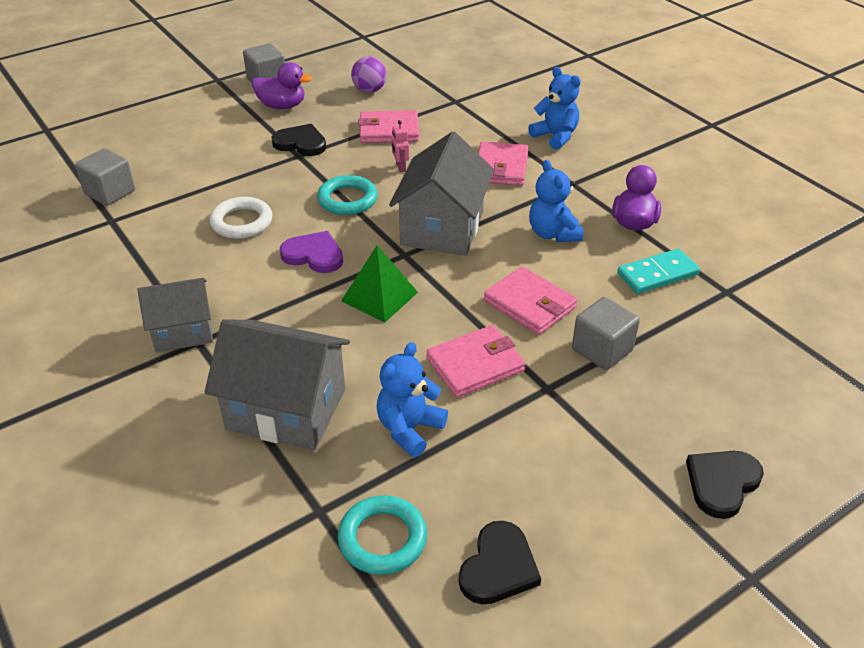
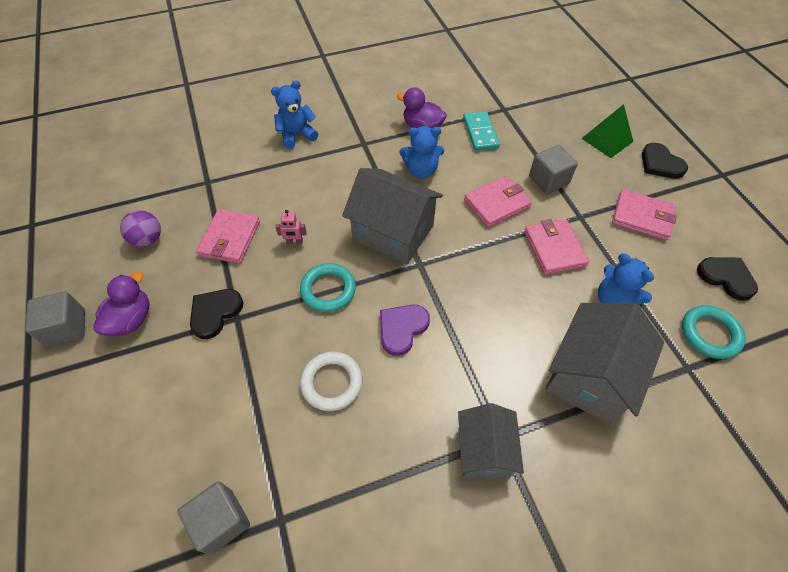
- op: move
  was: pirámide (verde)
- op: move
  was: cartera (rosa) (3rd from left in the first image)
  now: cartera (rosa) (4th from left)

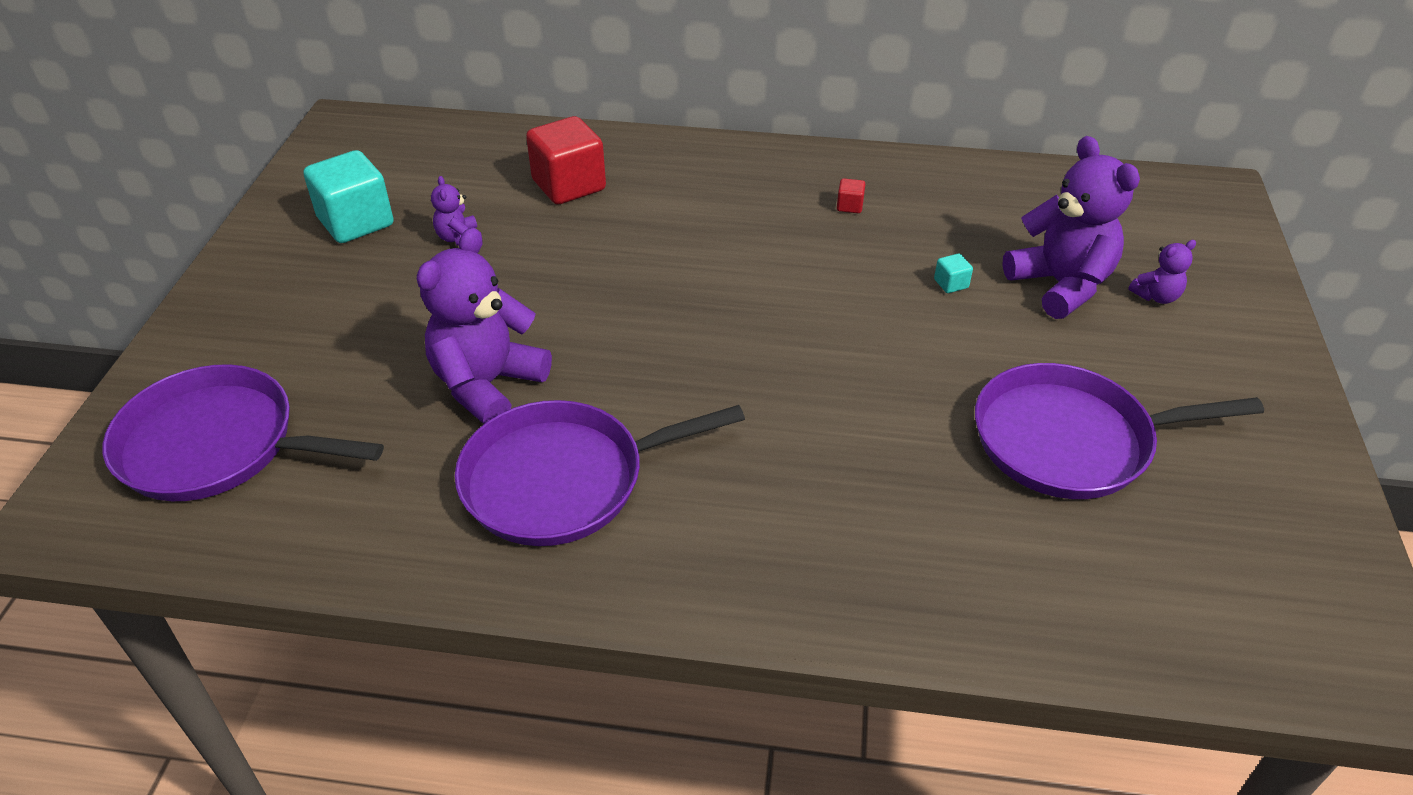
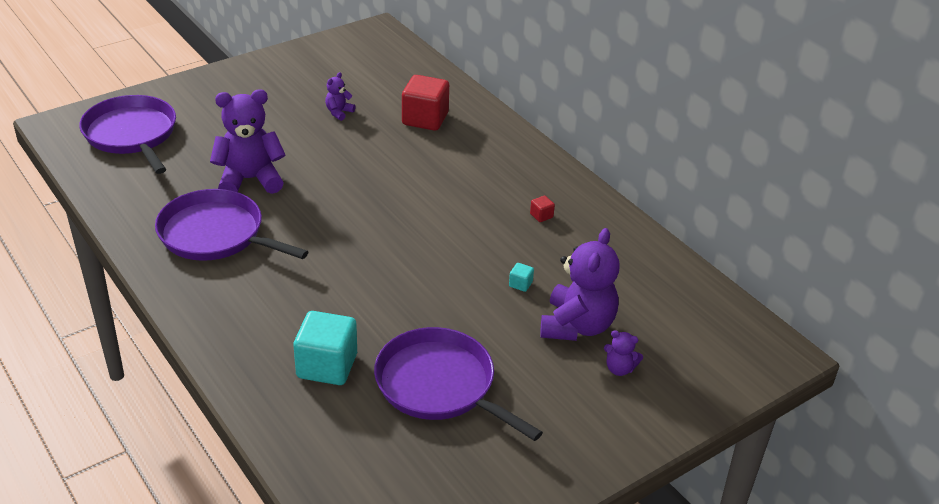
- op: move
  was: cubo (turquesa) (1st from left)

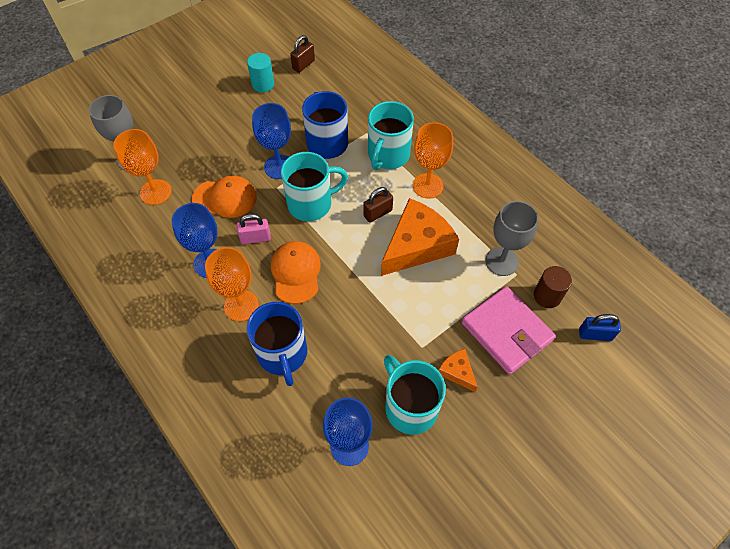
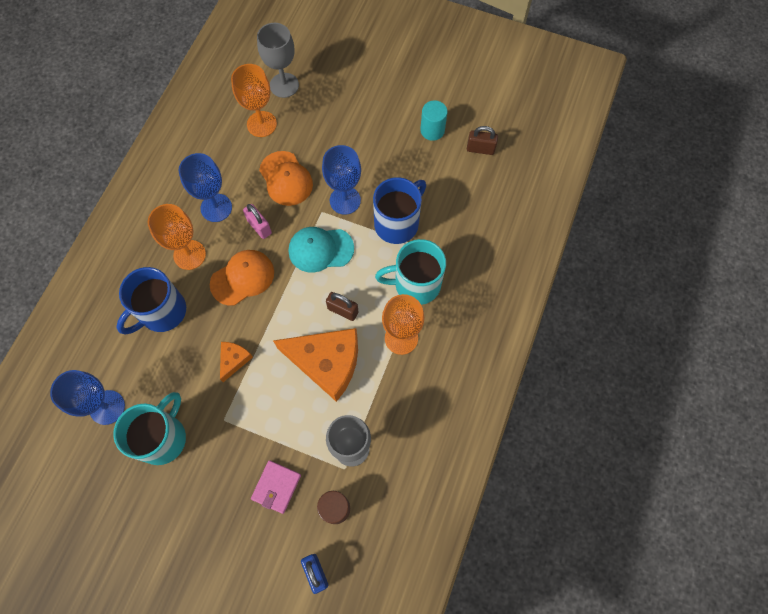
- op: replace
  was: taza (turquesa) (1st from left)
  now: gorra (turquesa)
- op: move
  was: queso (naranja) (2nd from left in the first image)
  now: queso (naranja) (1st from left)
- op: resize
  was: cartera (rosa)
  ratio: 0.57

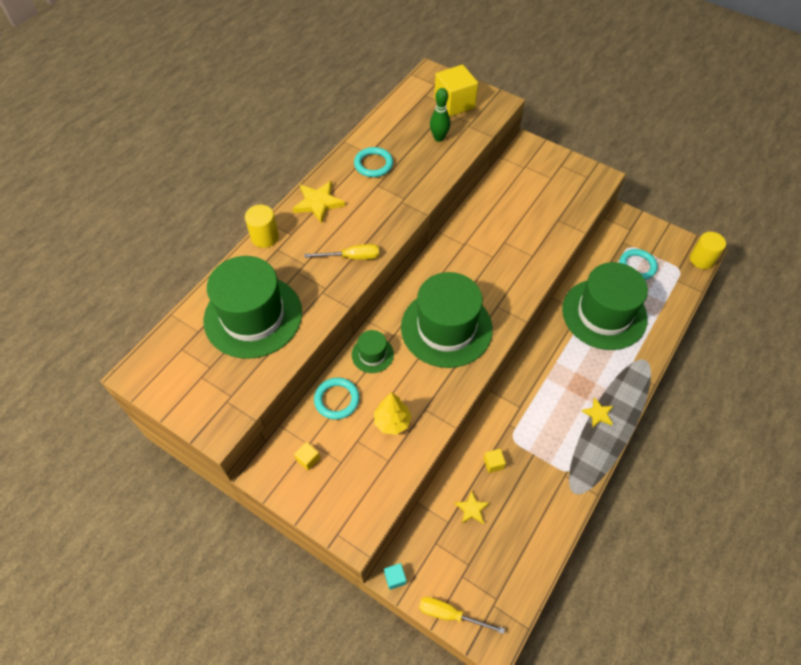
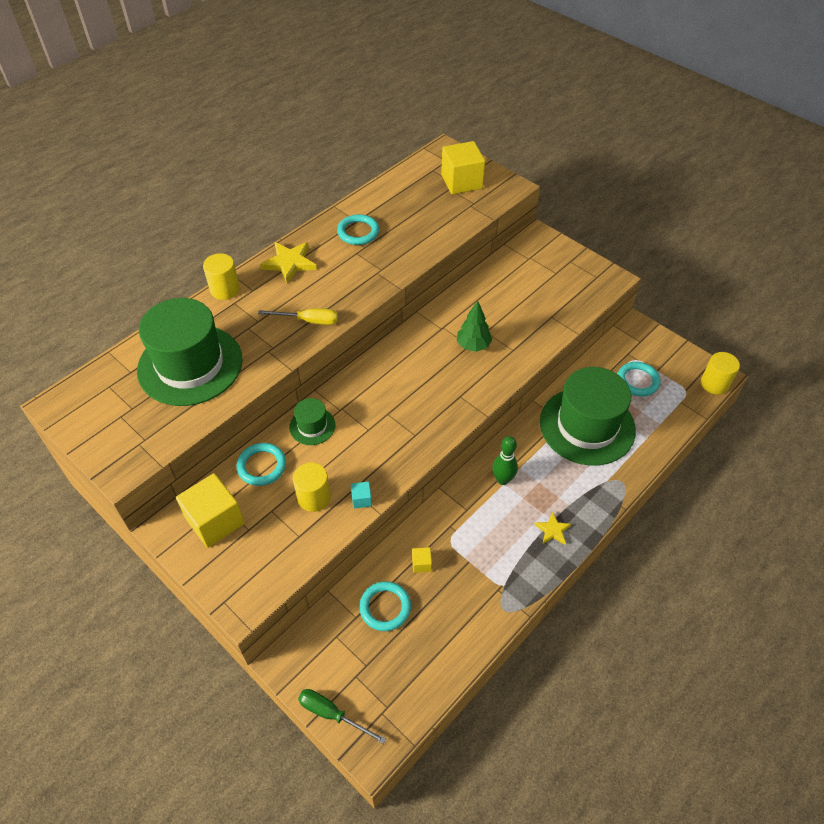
- op: resize
  was: cubo (amarillo) (1st from left)
  ratio: 2.31
- op: replace
  was: árbol (amarillo)
  now: cilindro (amarillo) (2nd from left)
- op: move
  was: cubo (turquesa)
- op: delete
  was: sombrero (verde) (3rd from left)
- op: recolor
  was: destornillador (amarillo) (2nd from left)
  now: destornillador (verde)
- op: move
  was: bolo (verde)
- op: replace
  was: estrella (amarillo) (2nd from left)
  now: anillo (turquesa) (3rd from left)
- op: insert
  now: árbol (verde)

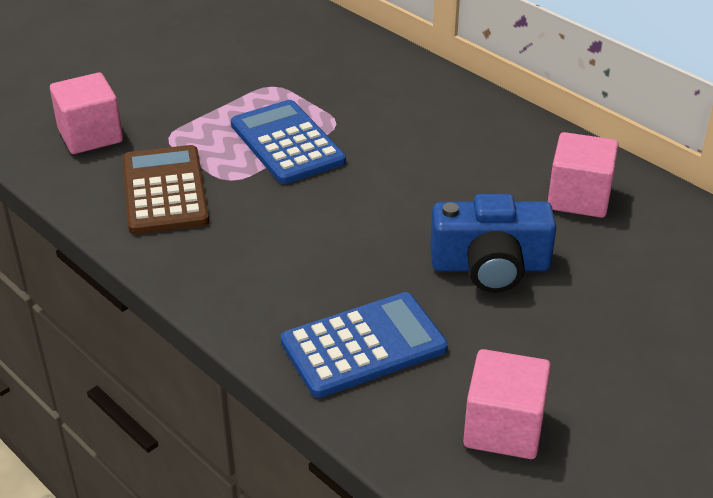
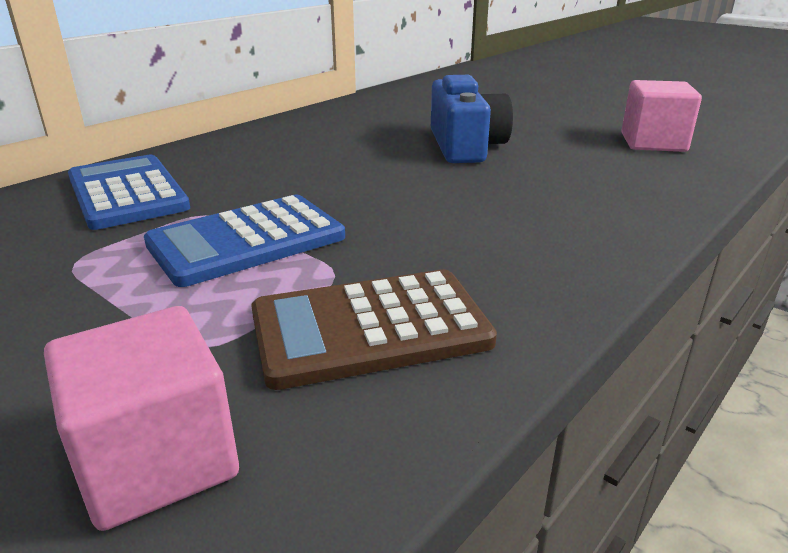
- op: move
  was: calculadora (azul) (2nd from left in the first image)
  now: calculadora (azul) (1st from left)
- op: delete
  was: cubo (rosa) (3rd from left)

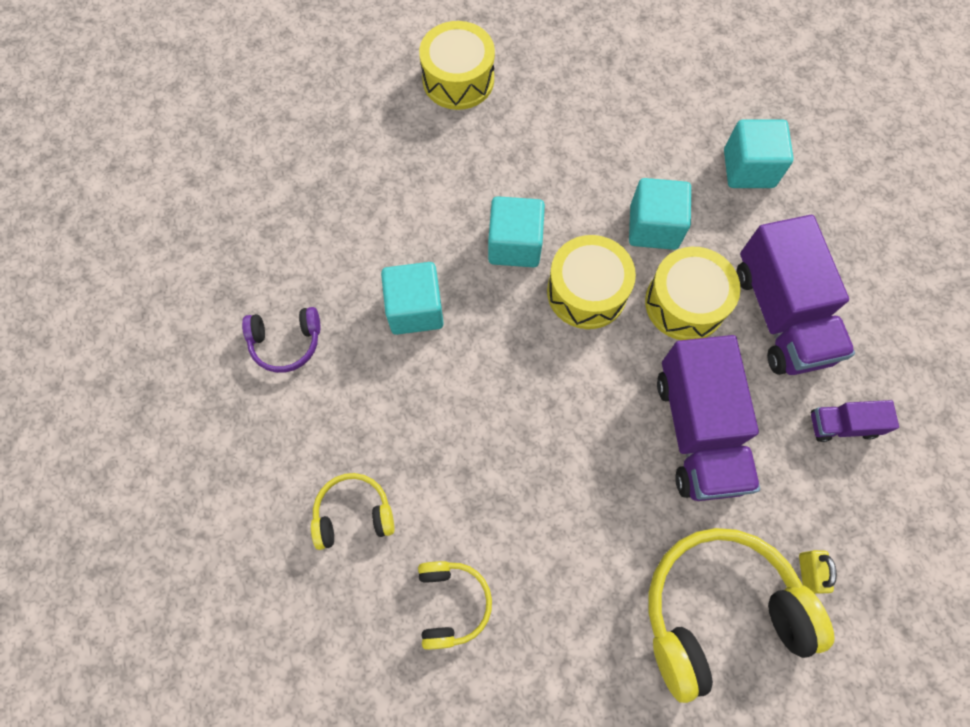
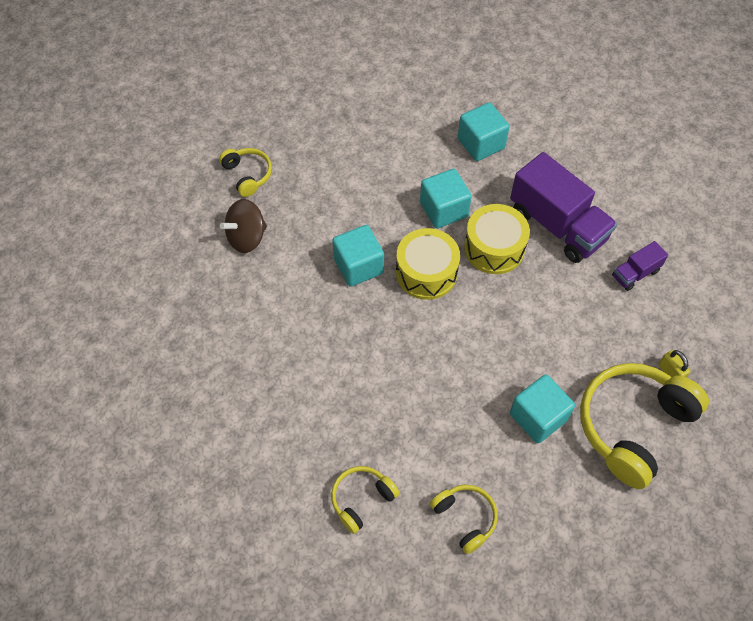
- op: delete
  was: auriculares (morado)
- op: move
  was: cubo (turquesa) (1st from left in the first image)
  now: cubo (turquesa) (4th from left)
- op: replace
  was: tambor (amarillo) (1st from left)
  now: auriculares (amarillo) (1st from left)
- op: delete
  was: camión (morado) (1st from left)
- op: insert
  now: peonza (marrón)

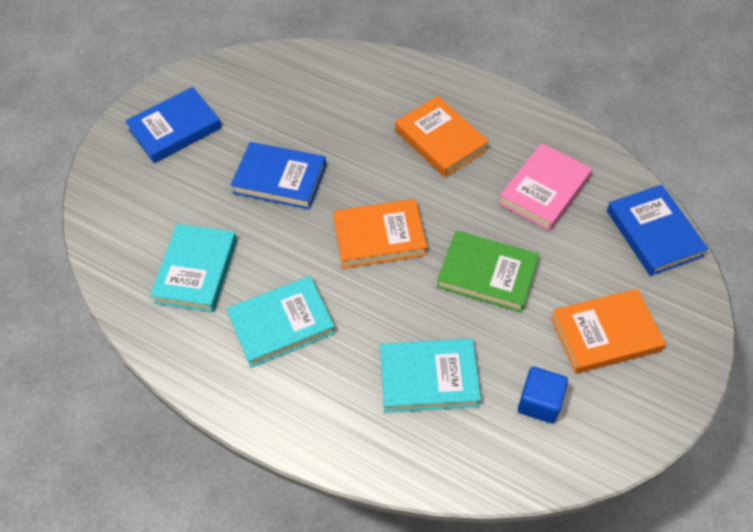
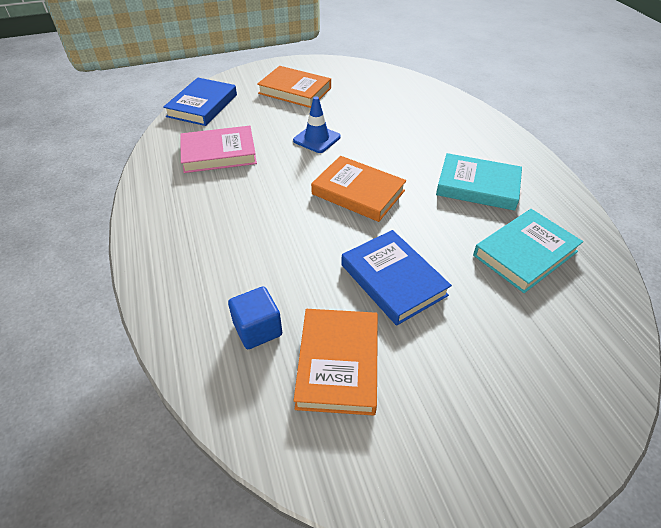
- op: delete
  was: libro (azul) (1st from left)
- op: delete
  was: libro (turquesa) (3rd from left)
- op: move
  was: libro (naranja) (2nd from left)
- op: replace
  was: libro (verde)
  now: cono de tráfico (azul)
- op: move
  was: cubo (azul)

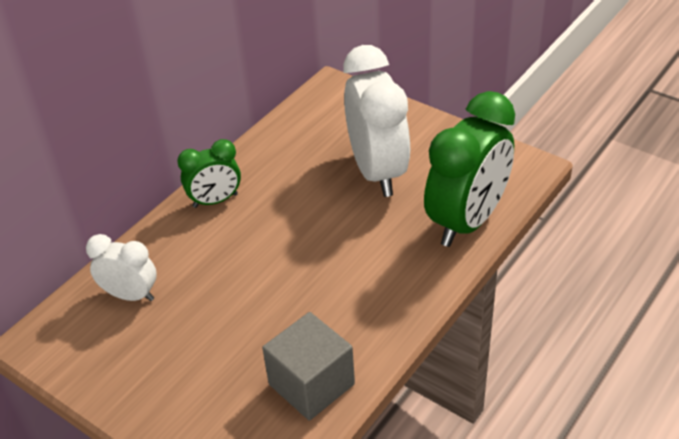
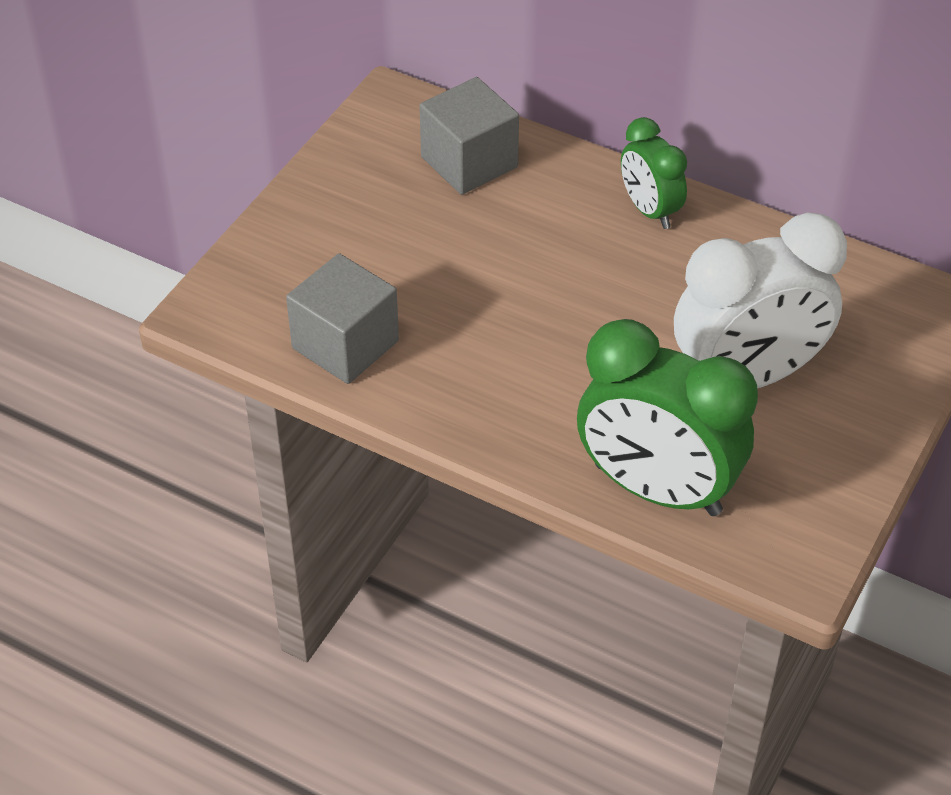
- op: replace
  was: despertador (blanco) (1st from left)
  now: cubo (gris) (2nd from left)

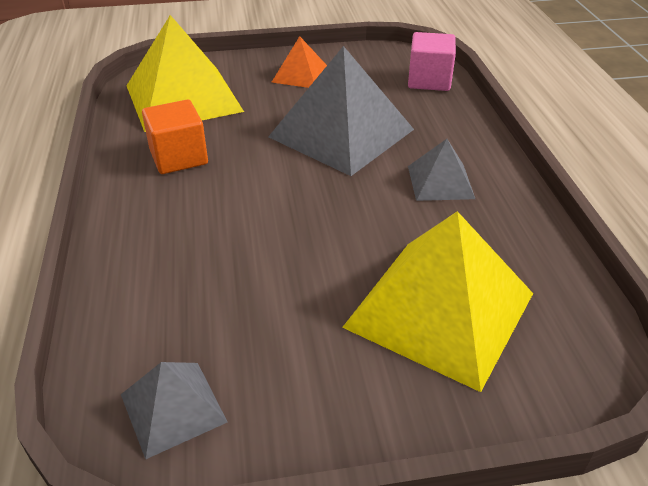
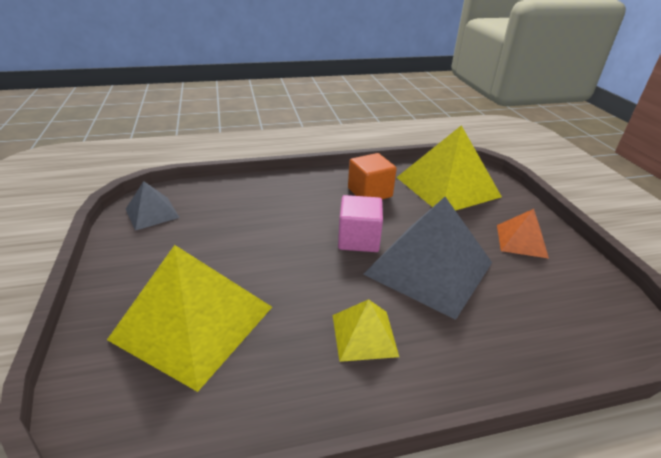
- op: move
  was: cubo (rosa)
- op: recolor
  was: pirámide (gris) (3rd from left)
  now: pirámide (amarillo) (2nd from left)

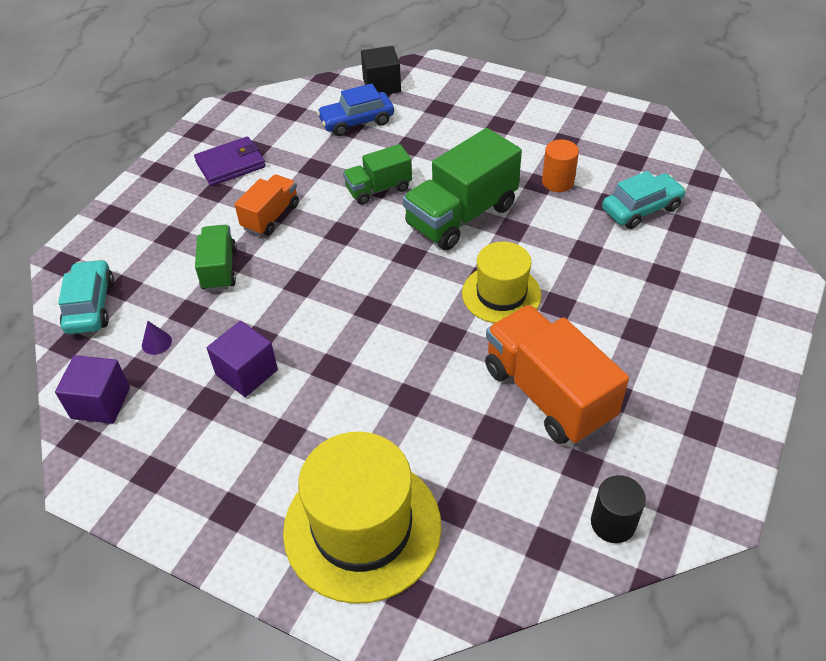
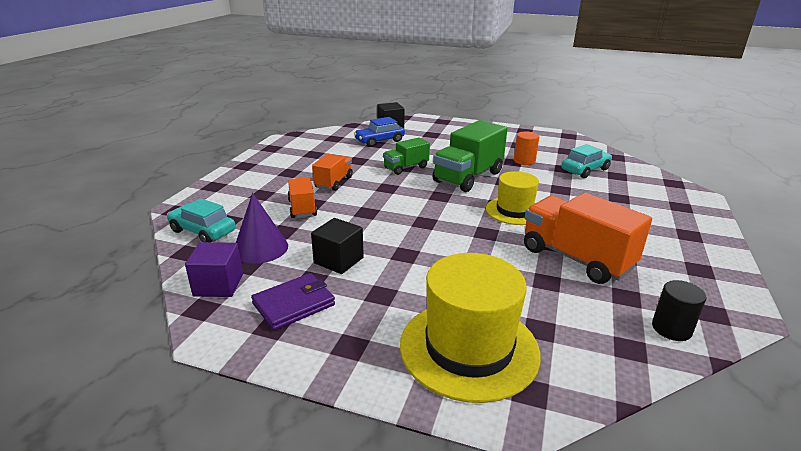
- op: rotate
  was: coche (turquesa) (1st from left)
  clockwise: -45
- op: resize
  was: cono (morado)
  ratio: 2.26
- op: move
  was: cartera (morado)
- op: recolor
  was: camión (verde) (1st from left)
  now: camión (naranja) (1st from left)
- op: recolor
  was: cubo (morado) (2nd from left)
  now: cubo (negro) (1st from left)

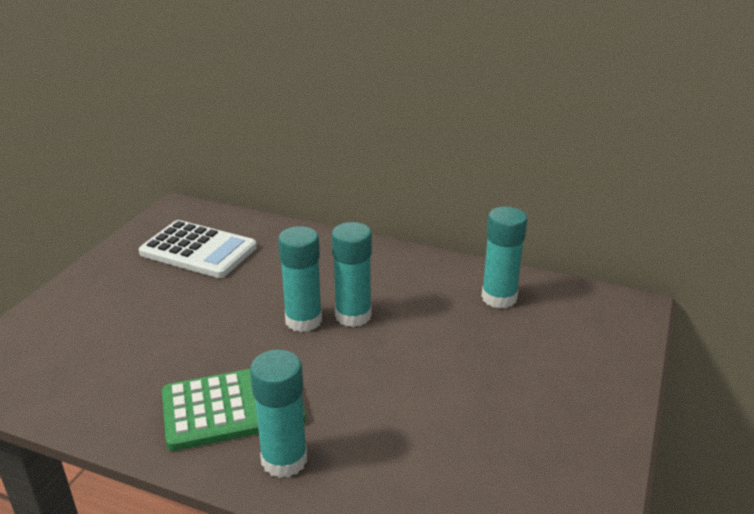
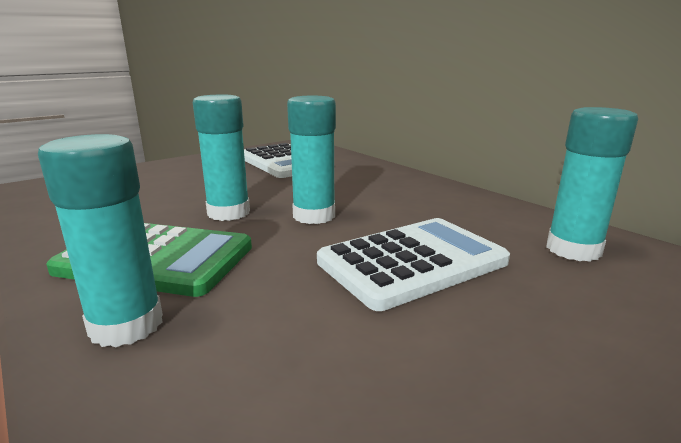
- op: move
  was: barra de pegamento (turquesa) (3rd from left in the first image)
  now: barra de pegamento (turquesa) (2nd from left)
- op: insert
  now: calculadora (blanco) (2nd from left)

